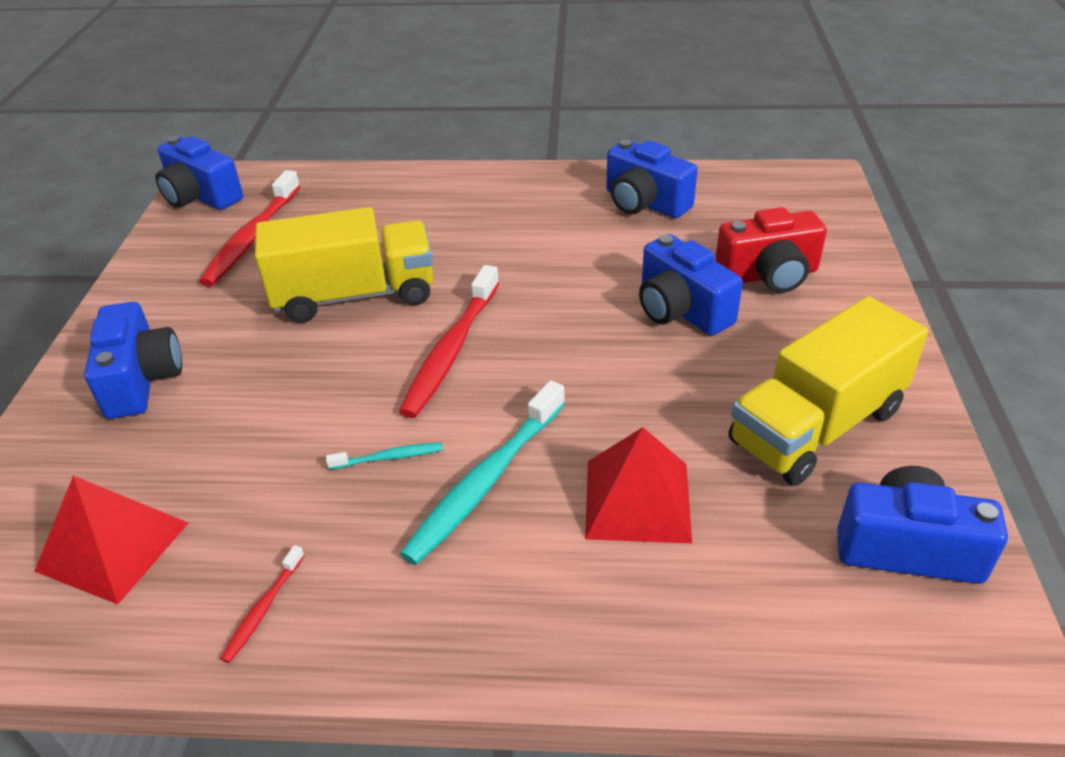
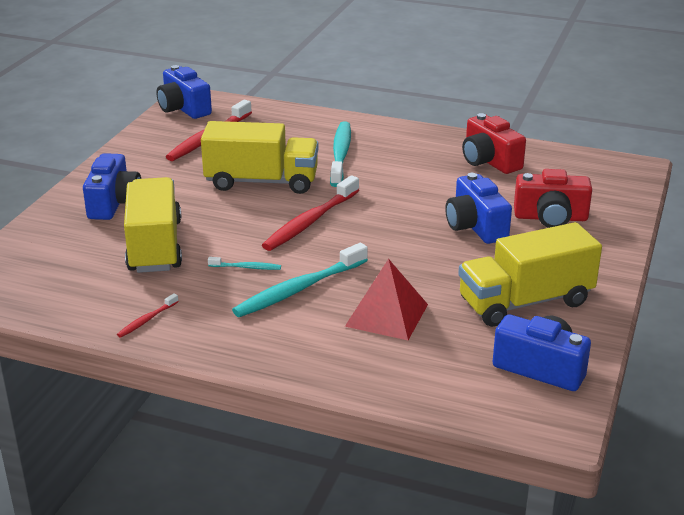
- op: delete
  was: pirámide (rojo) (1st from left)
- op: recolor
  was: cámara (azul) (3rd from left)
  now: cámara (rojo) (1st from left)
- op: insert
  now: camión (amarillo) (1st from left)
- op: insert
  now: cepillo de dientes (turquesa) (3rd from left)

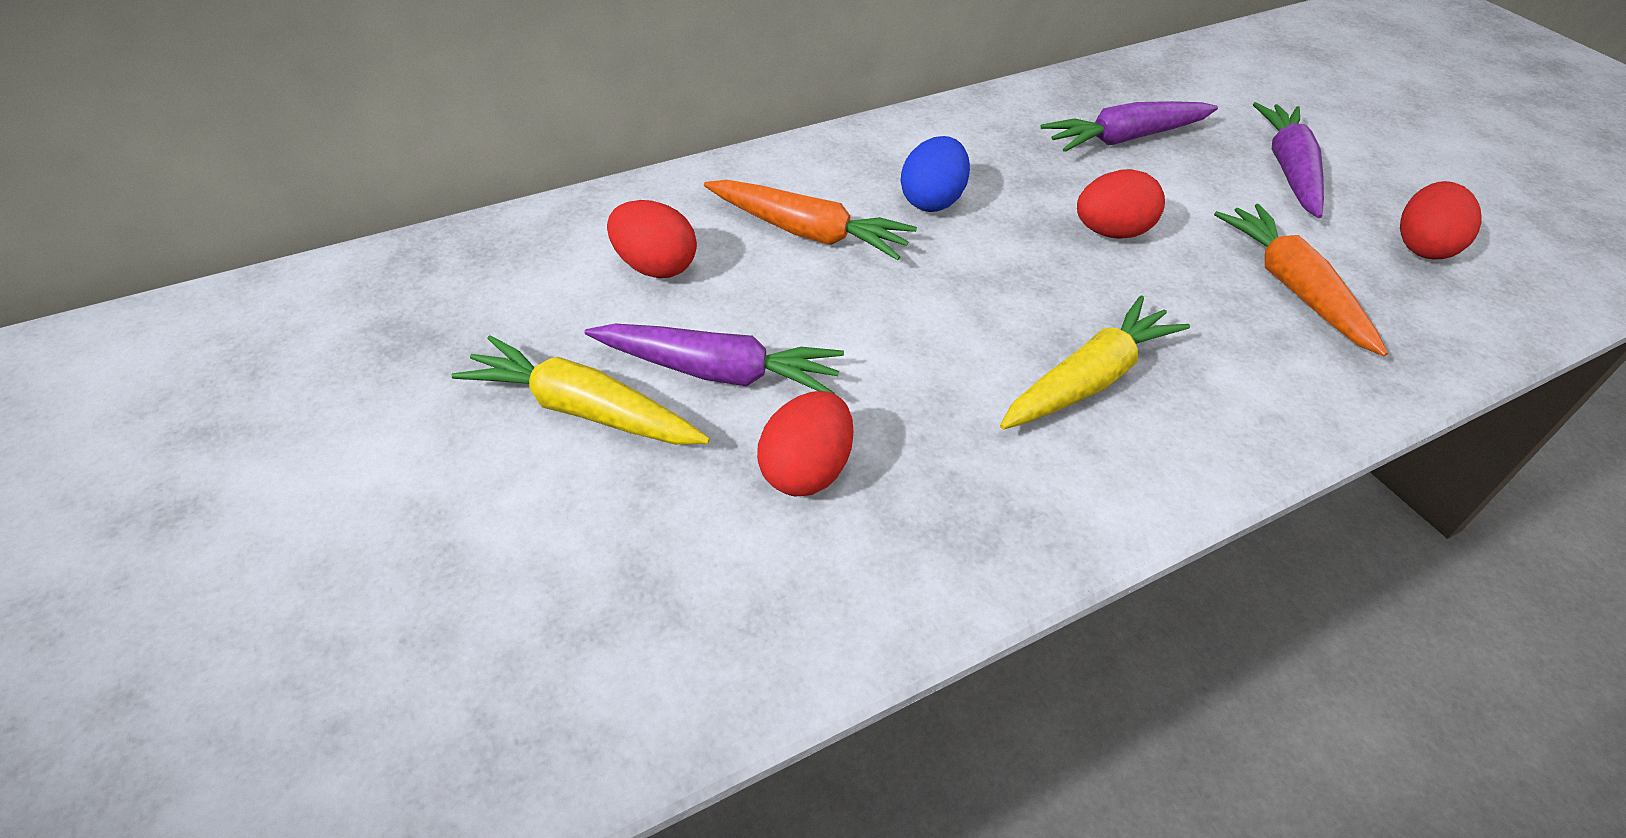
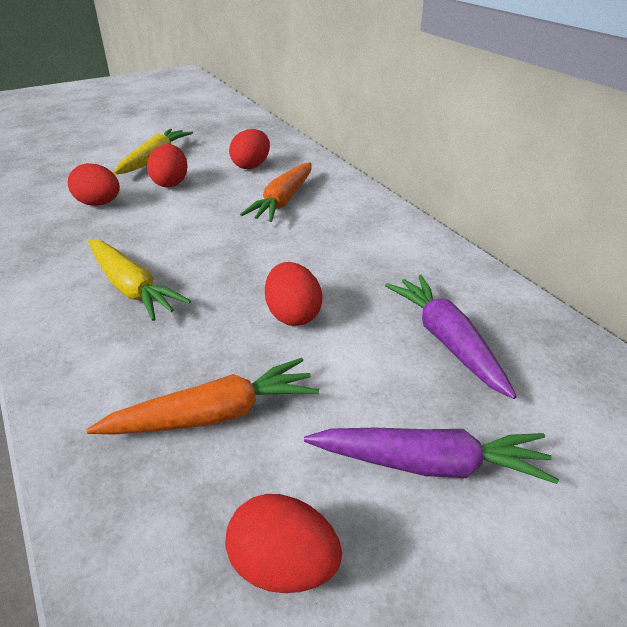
- op: replace
  was: zanahoria (morado) (1st from left)
  now: huevo (rojo) (2nd from left)
- op: delete
  was: huevo (azul)

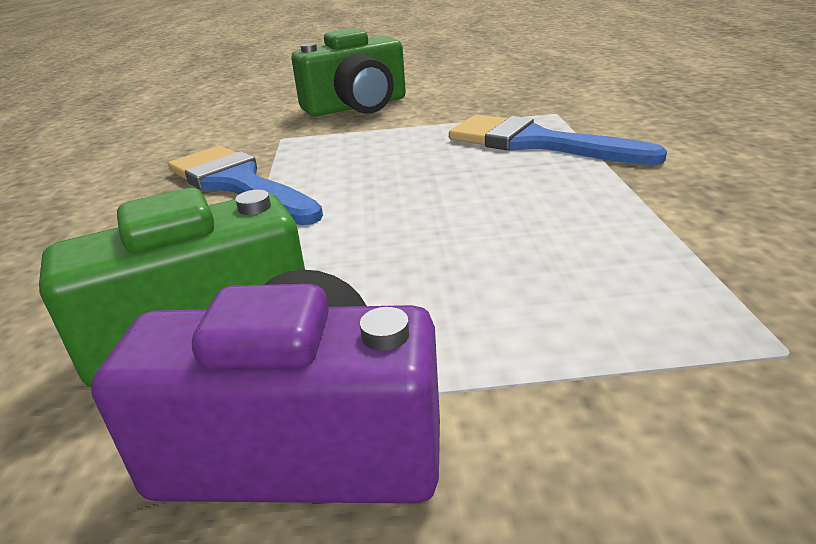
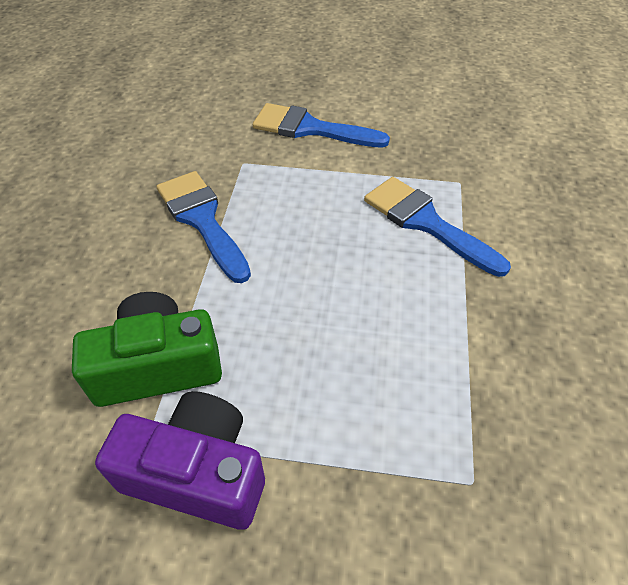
- op: replace
  was: cámara (verde) (2nd from left)
  now: pincel (azul) (2nd from left)

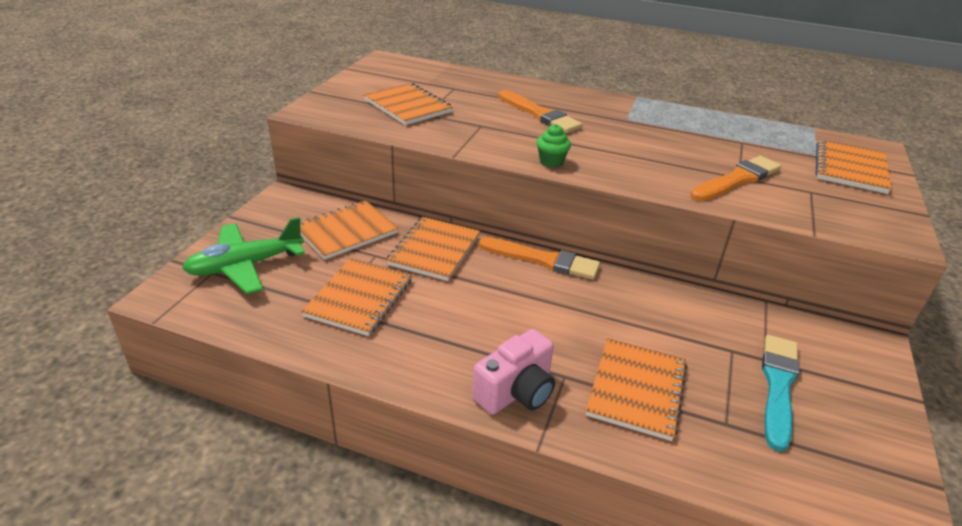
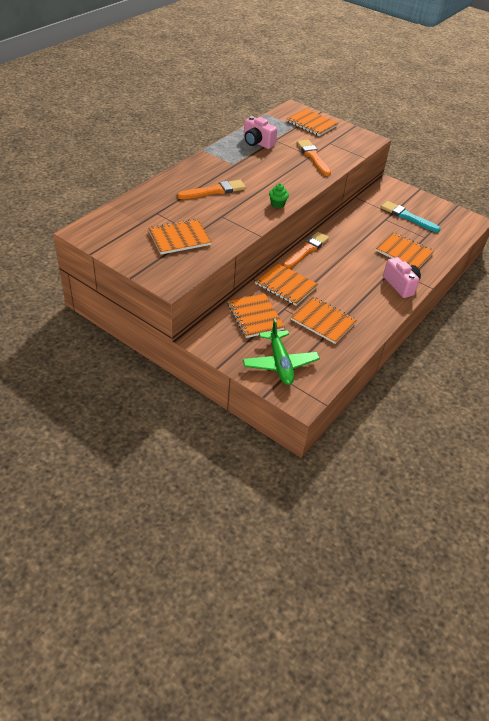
- op: insert
  now: cámara (rosa) (1st from left)

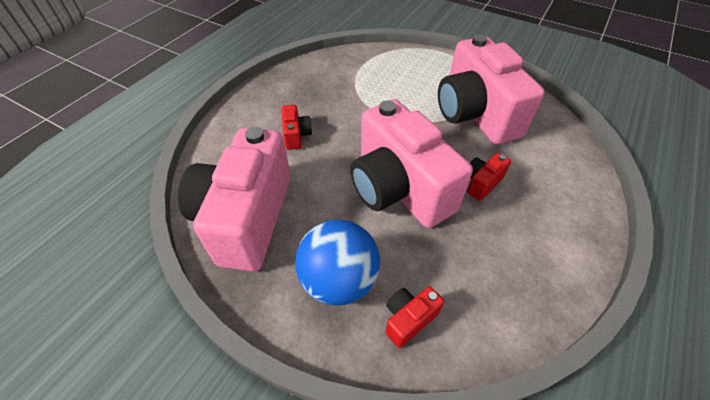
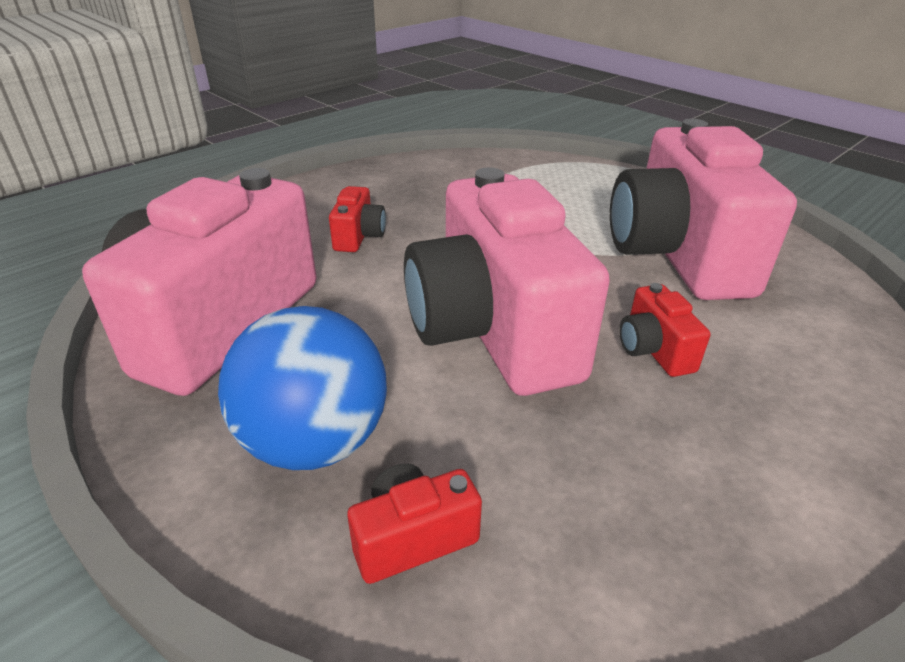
- op: rotate
  was: cámara (rojo) (3rd from left)
  clockwise: -75

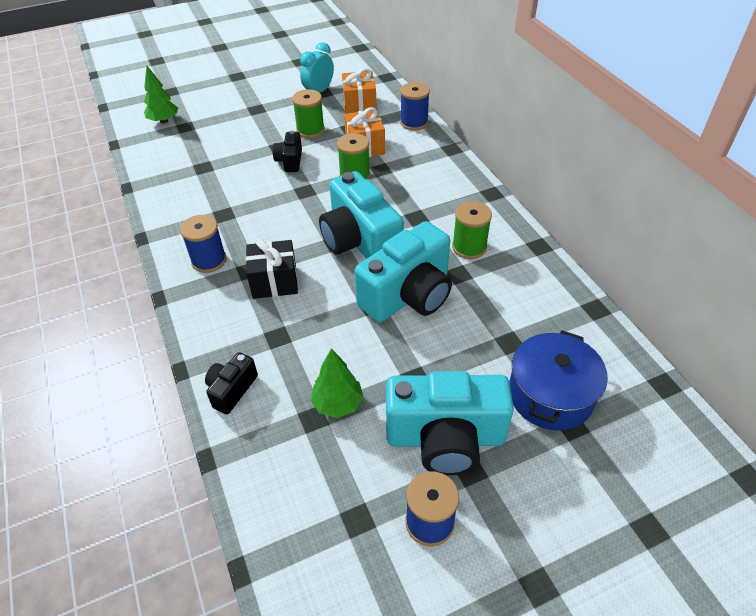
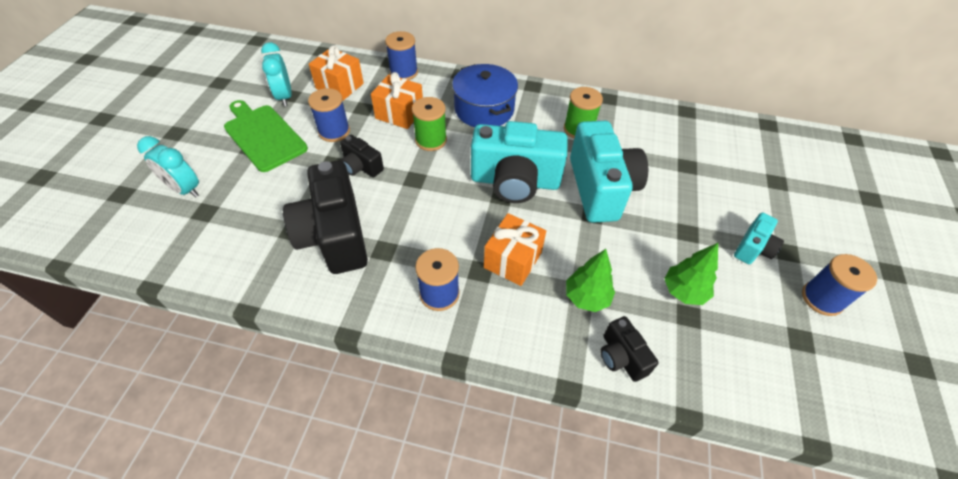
- op: move
  was: árbol (verde) (1st from left)
- op: recolor
  was: regalo (negro)
  now: regalo (naranja) (3rd from left)
- op: recolor
  was: carrete (verde) (1st from left)
  now: carrete (azul) (1st from left)
- op: resize
  was: cámara (turquesa) (3rd from left)
  ratio: 0.49
- op: move
  was: olla (azul)
- op: insert
  now: despertador (turquesa) (1st from left)
- op: insert
  now: tabla de cortar (verde)
- op: insert
  now: cámara (negro) (1st from left)

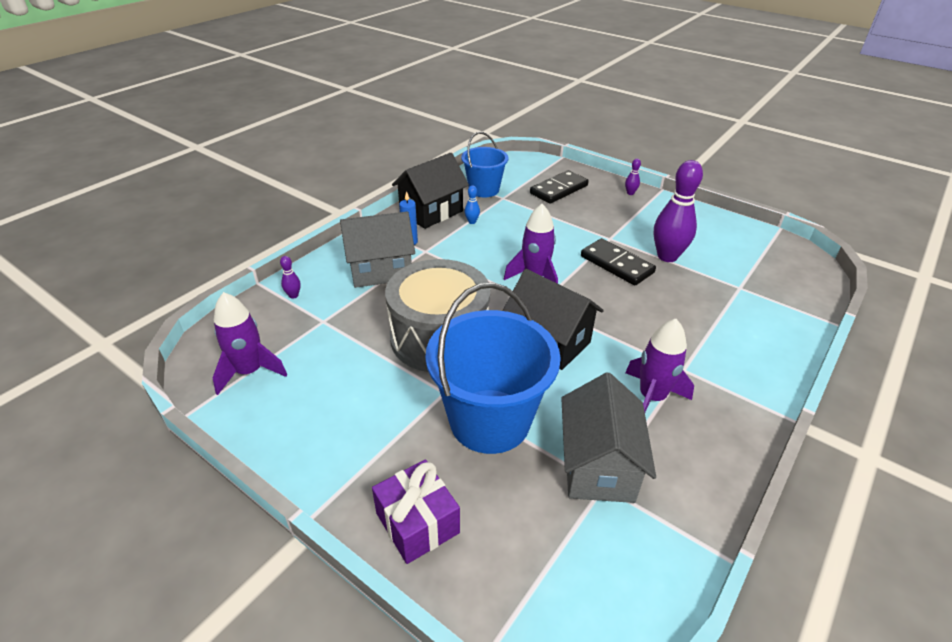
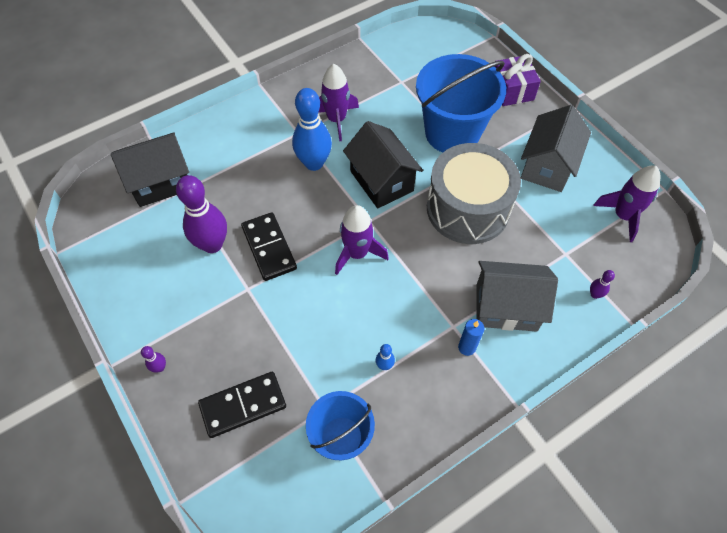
- op: move
  was: casa (negro) (1st from left)
- op: move
  was: casa (gris) (2nd from left)
- op: insert
  now: bolo (azul) (1st from left)

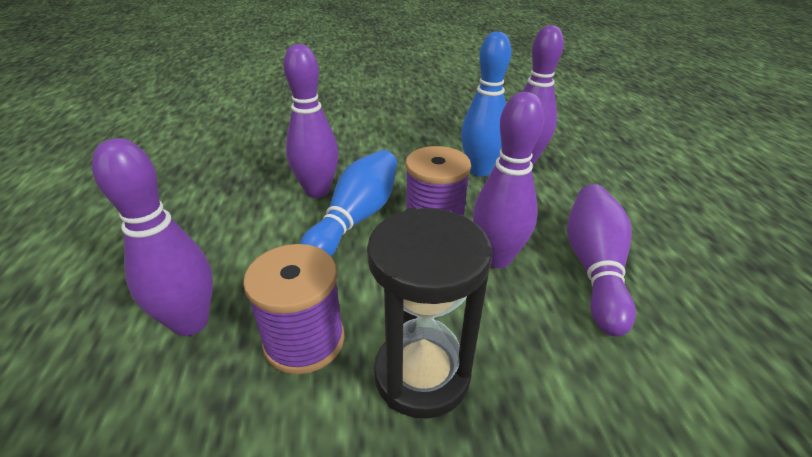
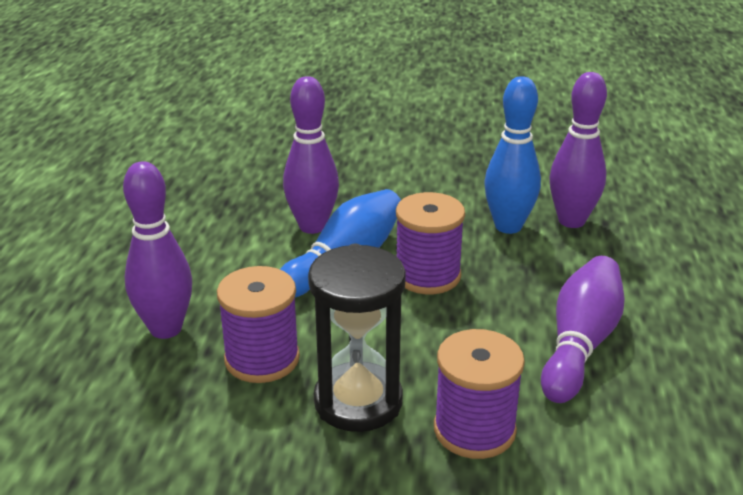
- op: delete
  was: bolo (morado) (3rd from left)
- op: insert
  now: carrete (morado) (3rd from left)

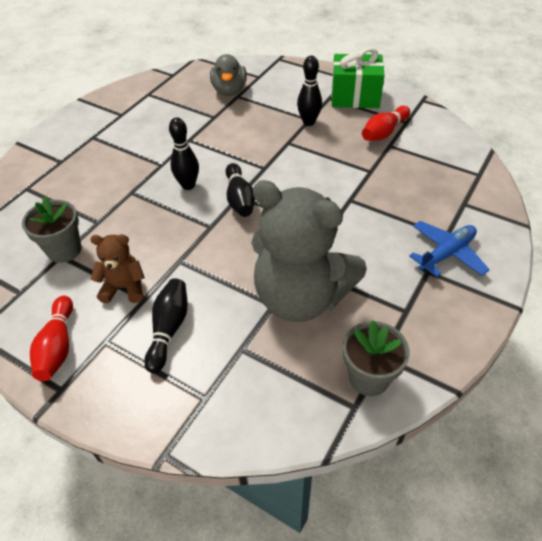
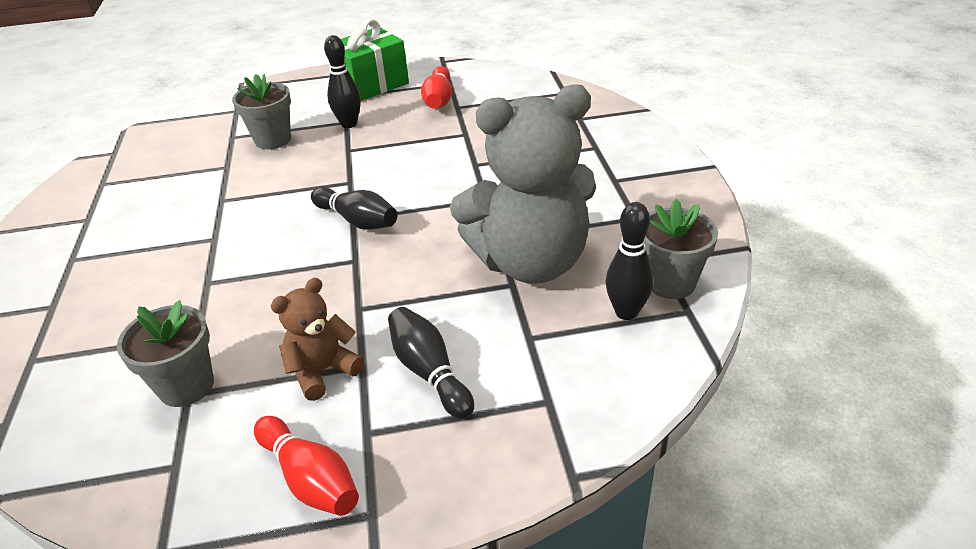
- op: move
  was: bolo (negro) (2nd from left in the first image)
  now: bolo (negro) (4th from left)
- op: delete
  was: pato (gris)
- op: delete
  was: avión (azul)
- op: insert
  now: maceta (gris) (2nd from left)

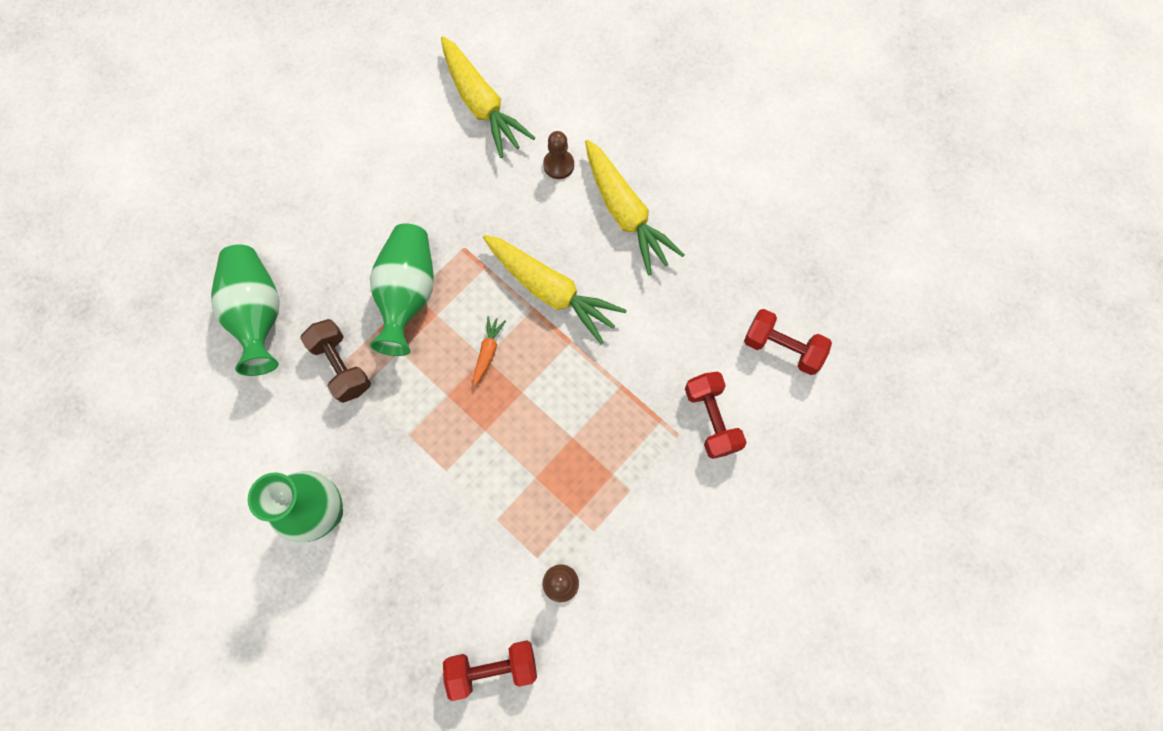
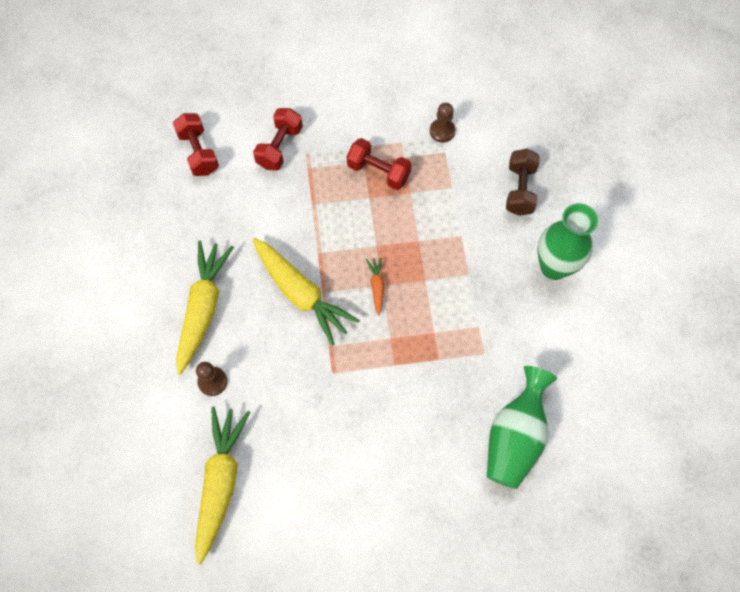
- op: move
  was: mancuerna (marrón)
- op: delete
  was: florero (verde) (3rd from left)
- op: move
  was: mancuerna (rojo) (1st from left in the first image)
  now: mancuerna (rojo) (3rd from left)
- op: rotate
  was: zanahoria (naranja)
  clockwise: 120
- op: rotate
  was: zanahoria (amarillo) (2nd from left in the first image)
  clockwise: 150

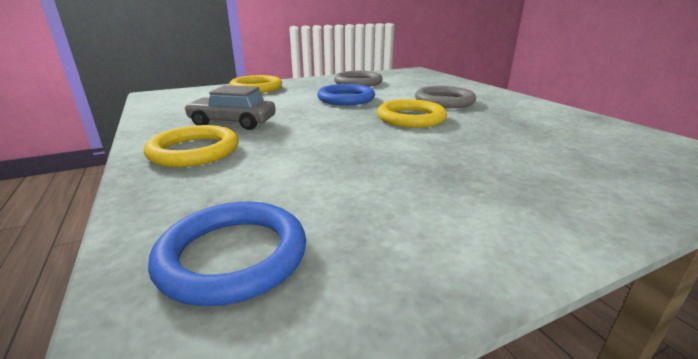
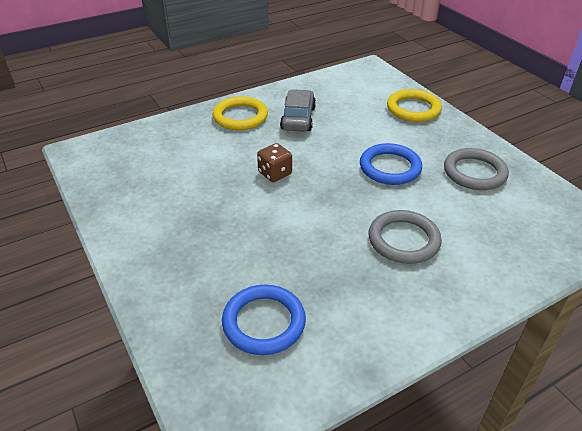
- op: move
  was: anillo (azul) (1st from left)
- op: delete
  was: anillo (amarillo) (3rd from left)
- op: insert
  now: dado (marrón)

